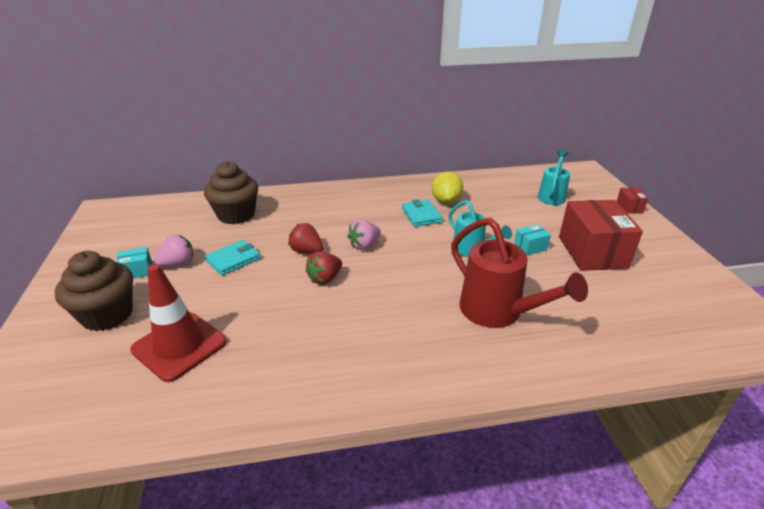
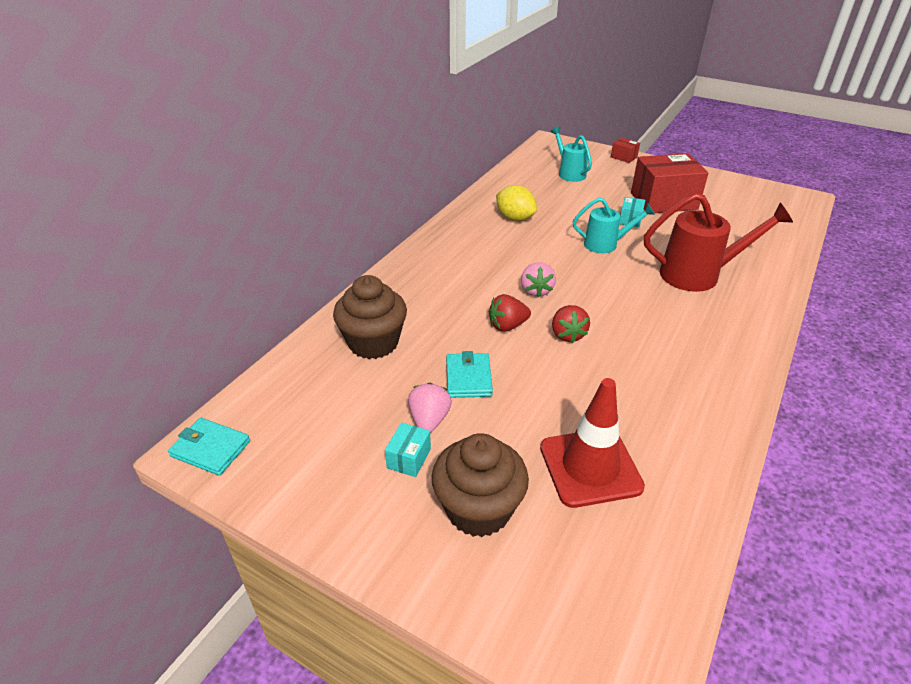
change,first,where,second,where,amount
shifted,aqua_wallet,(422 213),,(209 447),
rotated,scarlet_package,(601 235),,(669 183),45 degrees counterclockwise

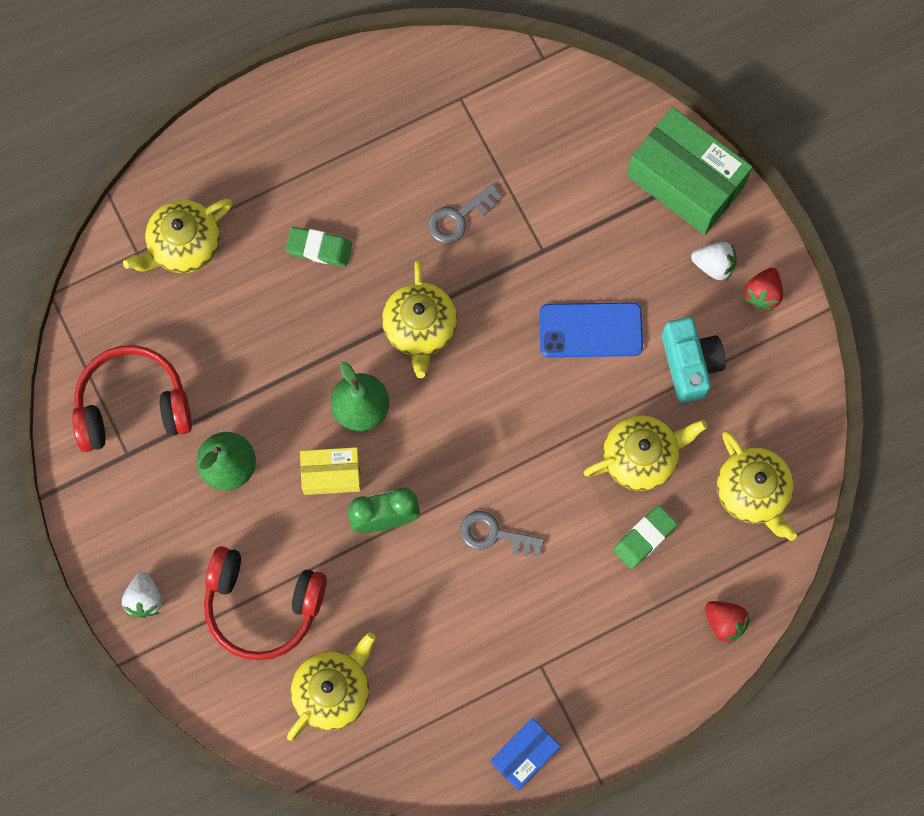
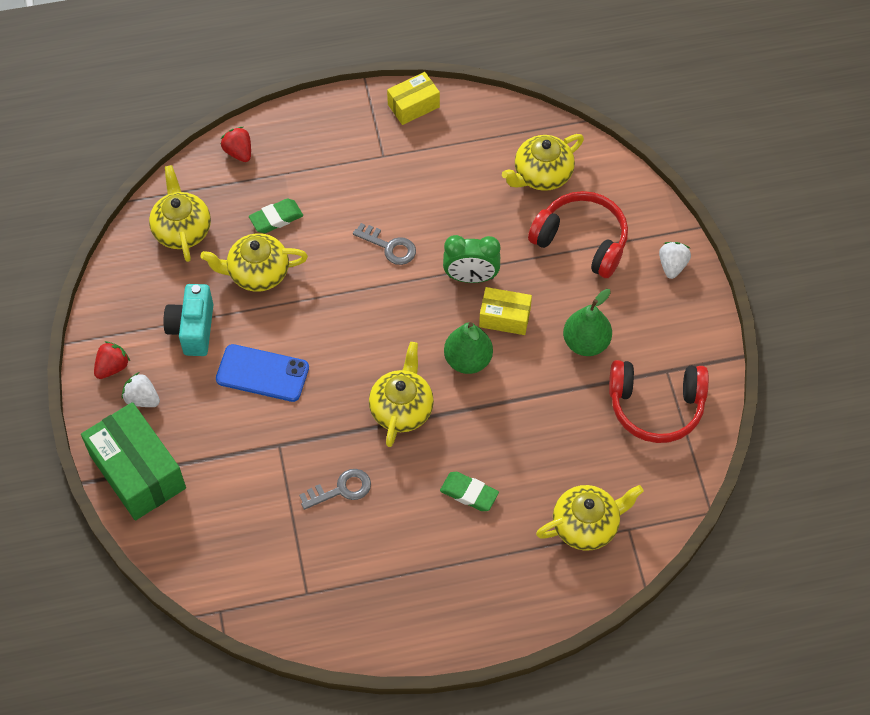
change,first,where,second,where,amount
repainted,royal_blue_package,(526 754),golden_package,(413 98),

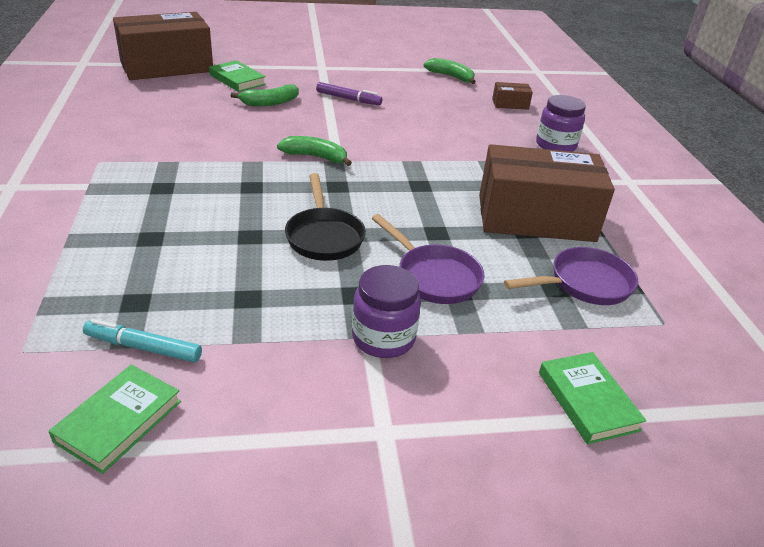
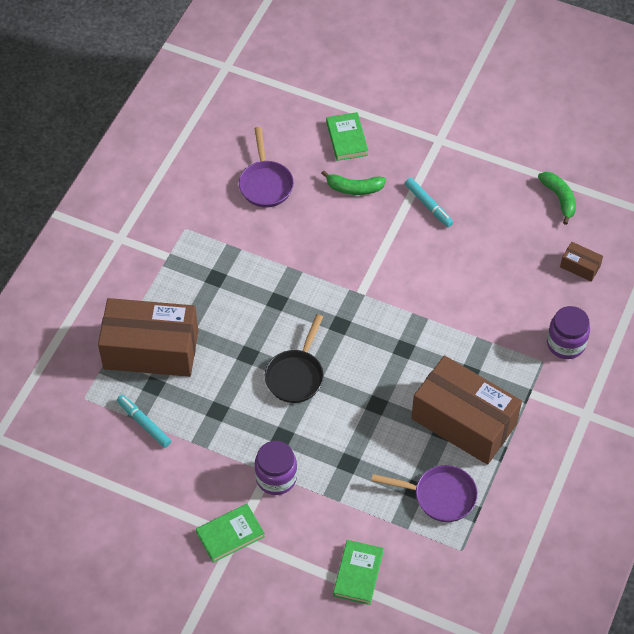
change,first,where,second,where,amount
shifted,green_hardcover,(114 419),,(230 533),
shifted,brown_package,(163 46),,(148 337),
gone,green_banana,(314 151),,,
repainted,violet_marker,(349 93),aqua_marker,(429 202),
shifted,violet_frying_pan,(427 259),,(266 167),

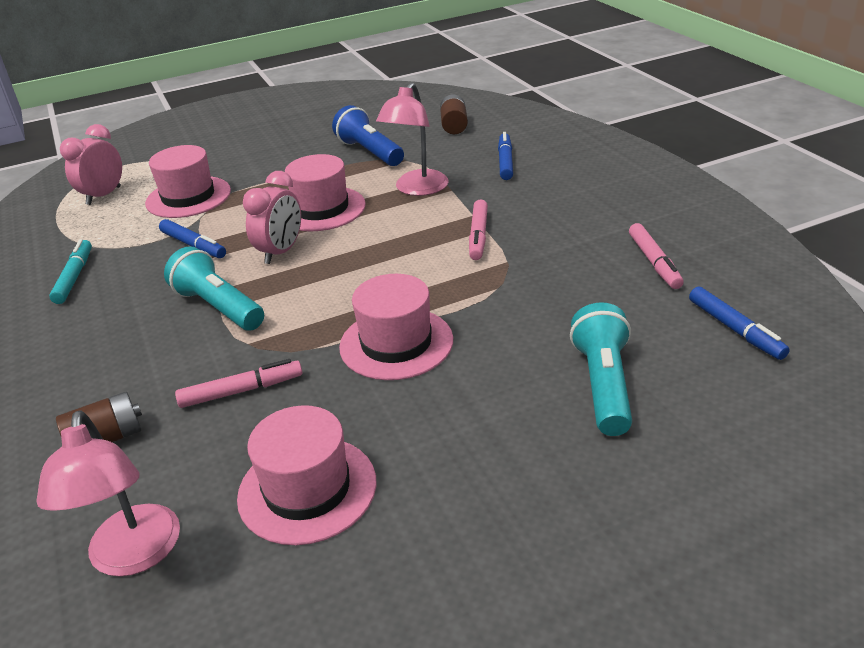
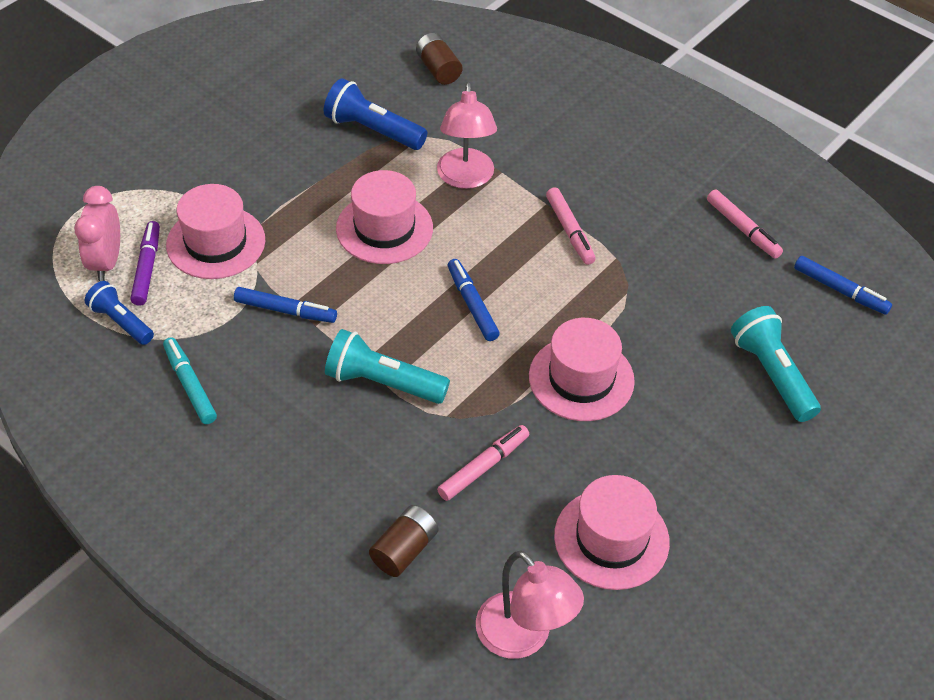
change,first,where,second,where,amount
gone,rose-pink_alarm_clock,(272 217),,,
shifted,royal_blue_marker,(505 156),,(474 300),
new,,,royal_blue_torch,(119 313),
new,,,violet_marker,(145 263),

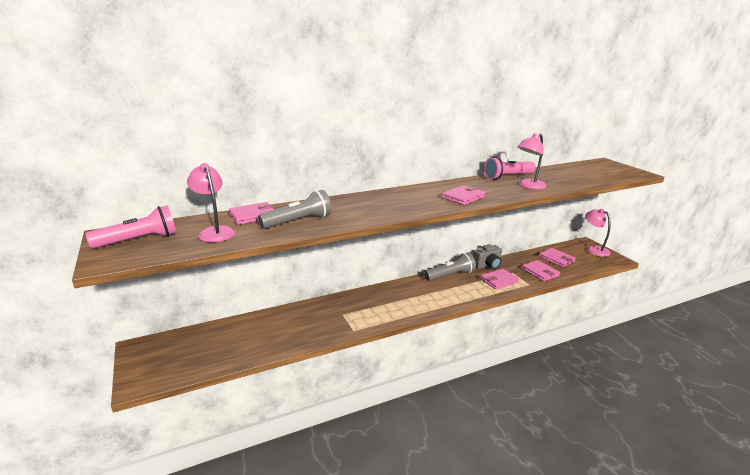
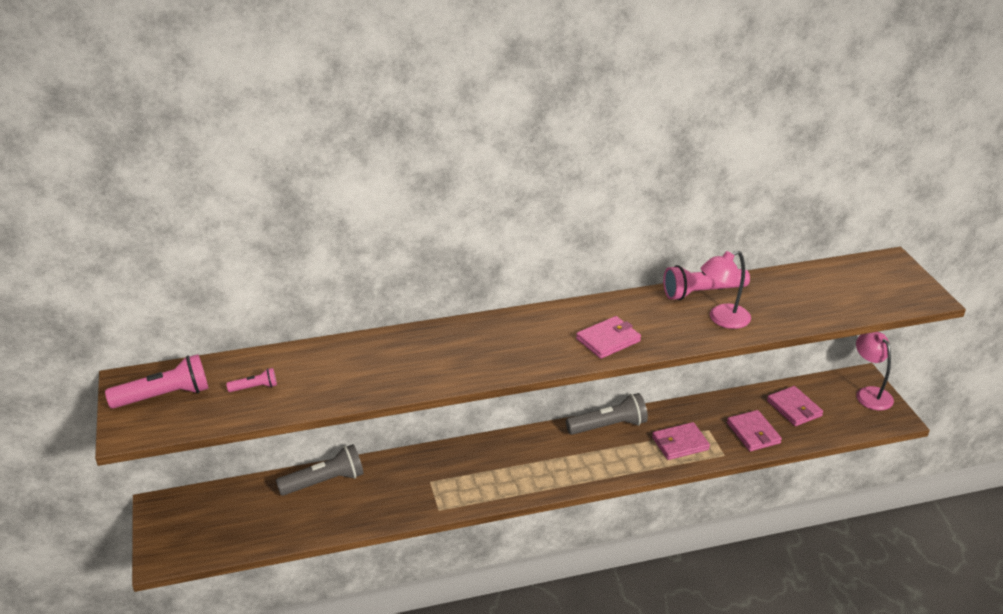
change,first,where,second,where,amount
swapped,rose-pink_lamp,(211 202),rose-pink_torch,(251 380),
gone,rose-pink_wallet,(251 213),,,
shifted,grey_torch,(295 209),,(320 470),
gone,grey_camera,(487 256),,,

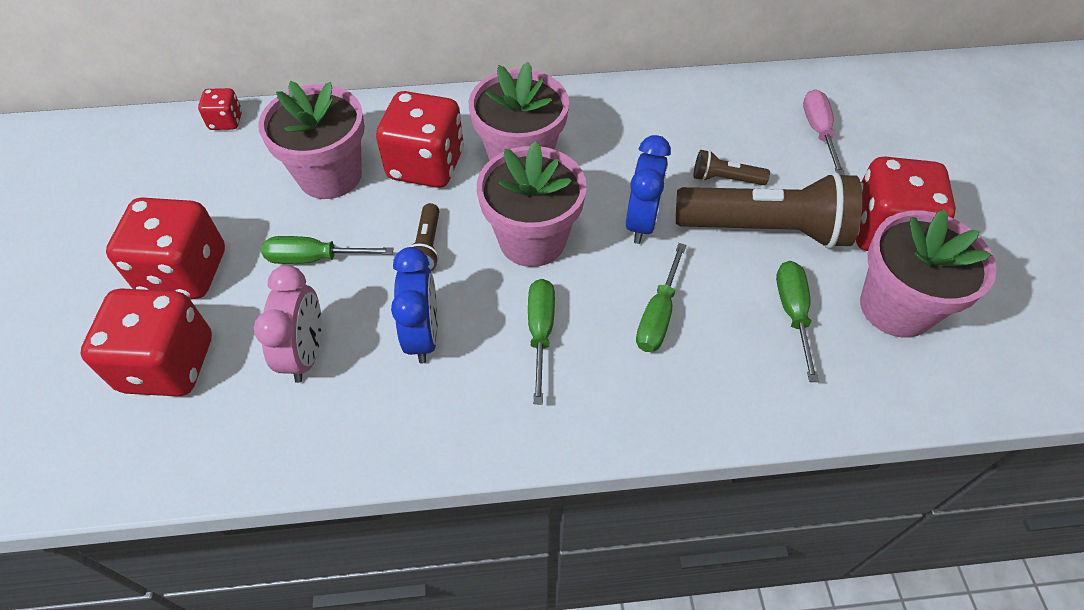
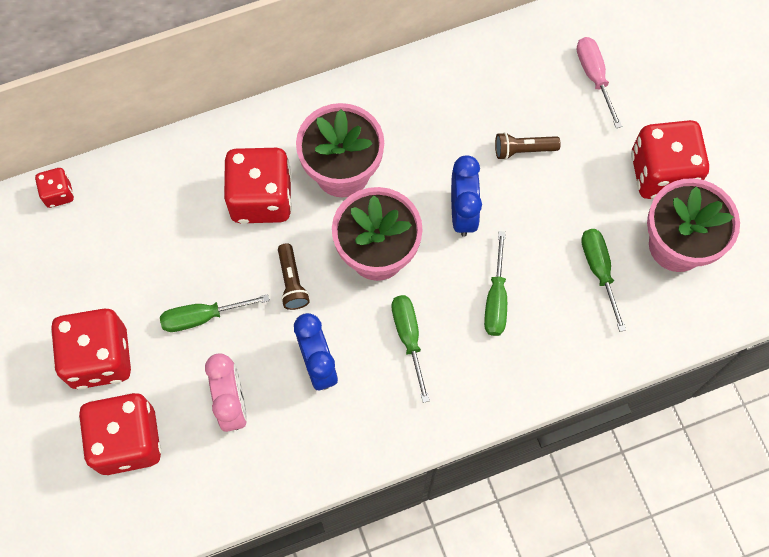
change,first,where,second,where,amount
gone,rose-pink_potted_plant,(311 140),,,
gone,brown_torch,(769 210),,,

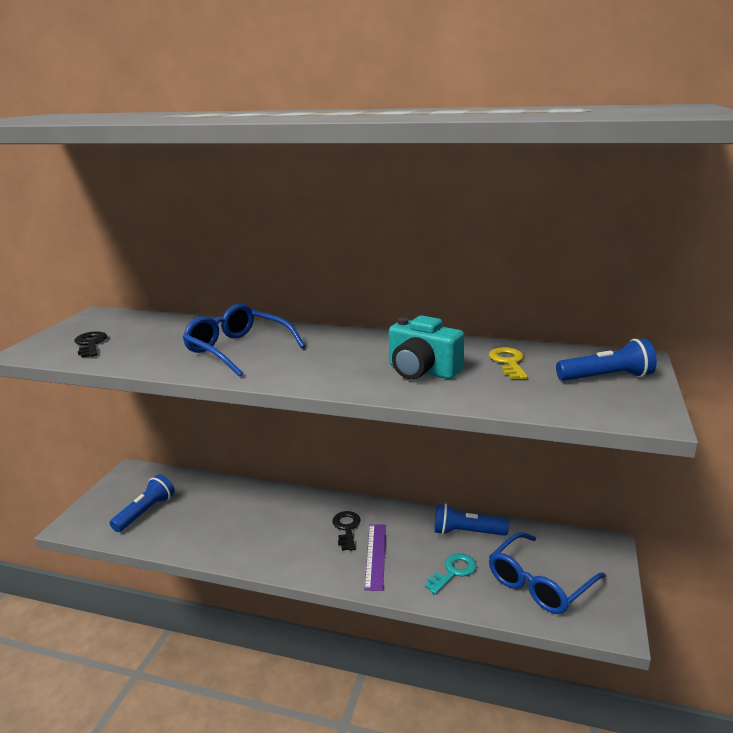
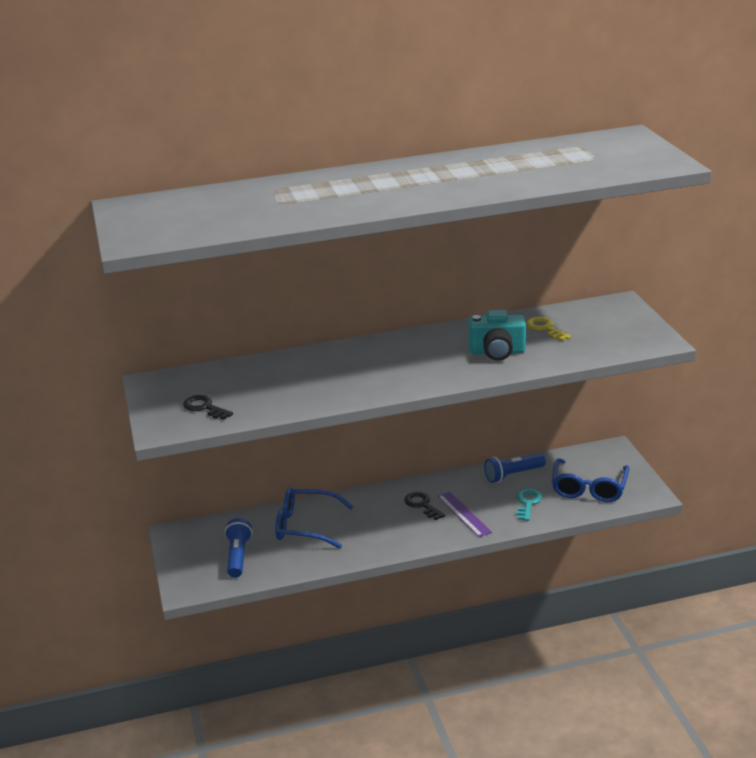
change,first,where,second,where,amount
shifted,royal_blue_eyeglasses,(244 340),,(314 518),
gone,royal_blue_torch,(606 360),,,

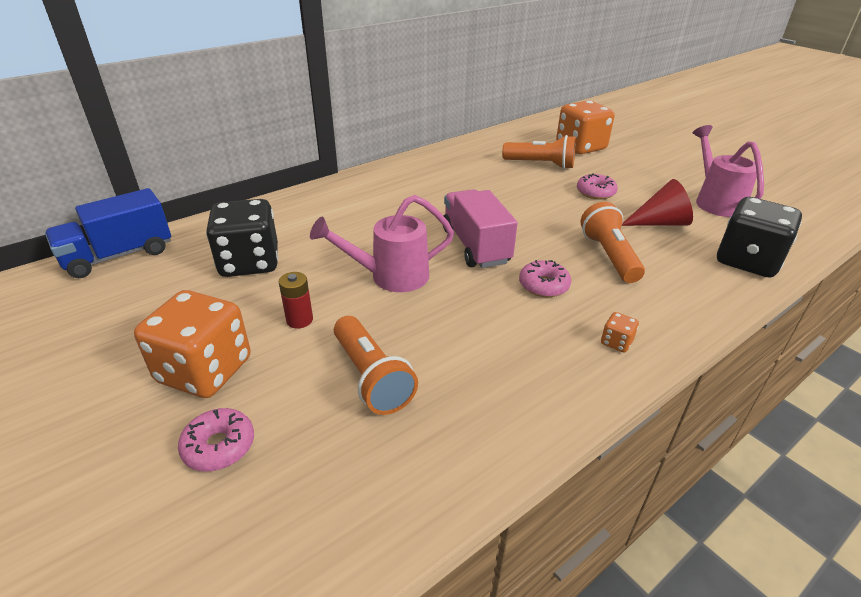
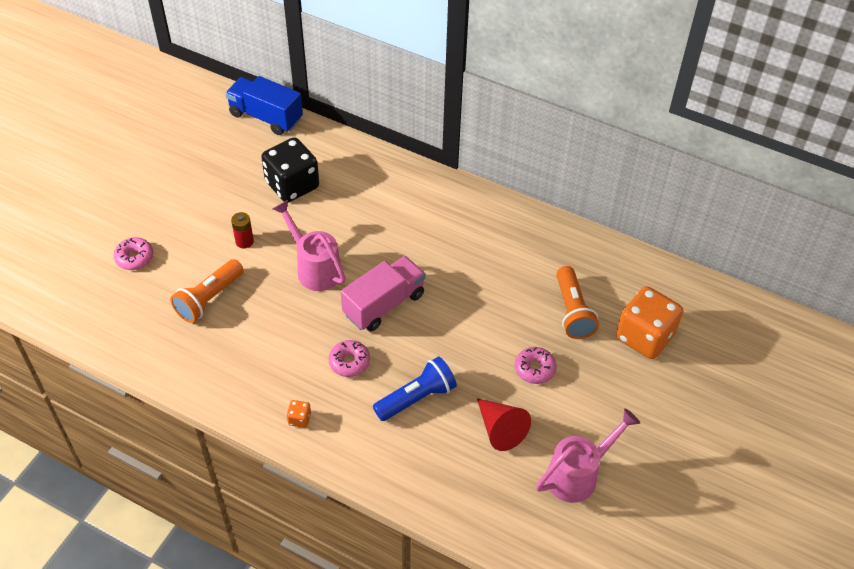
change,first,where,second,where,amount
gone,orange_game_die,(192 344),,,
repainted,orange_torch,(612 242),royal_blue_torch,(415 388),
gone,jet-black_game_die,(759 237),,,

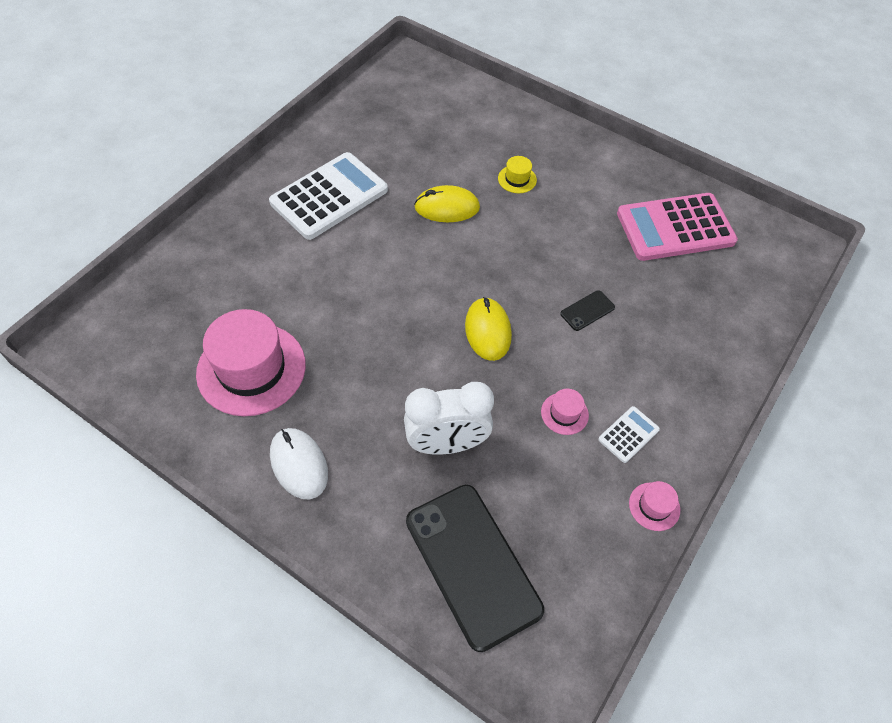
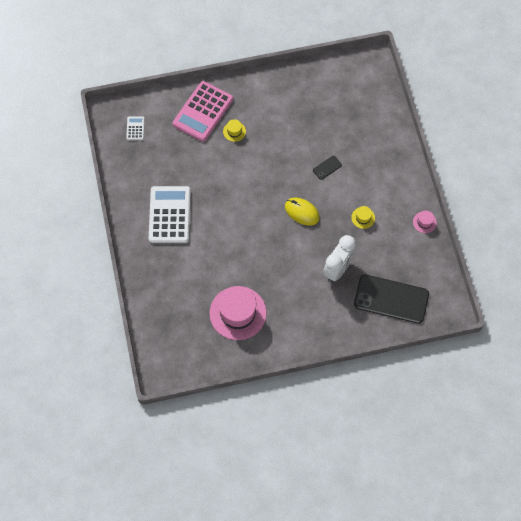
change,first,where,second,where,amount
gone,snow-white_mouse,(299 464),,,
gone,golden_mouse,(447 203),,,
repainted,rose-pink_tall_hat,(565 412),golden_tall_hat,(363 217),
rotated,jet-black_smartphone,(587 310),,(327 168),45 degrees clockwise
shifted,snow-white_pocket_calculator,(629 434),,(135 128),
shifted,rose-pink_pocket_calculator,(677 227),,(203 111),

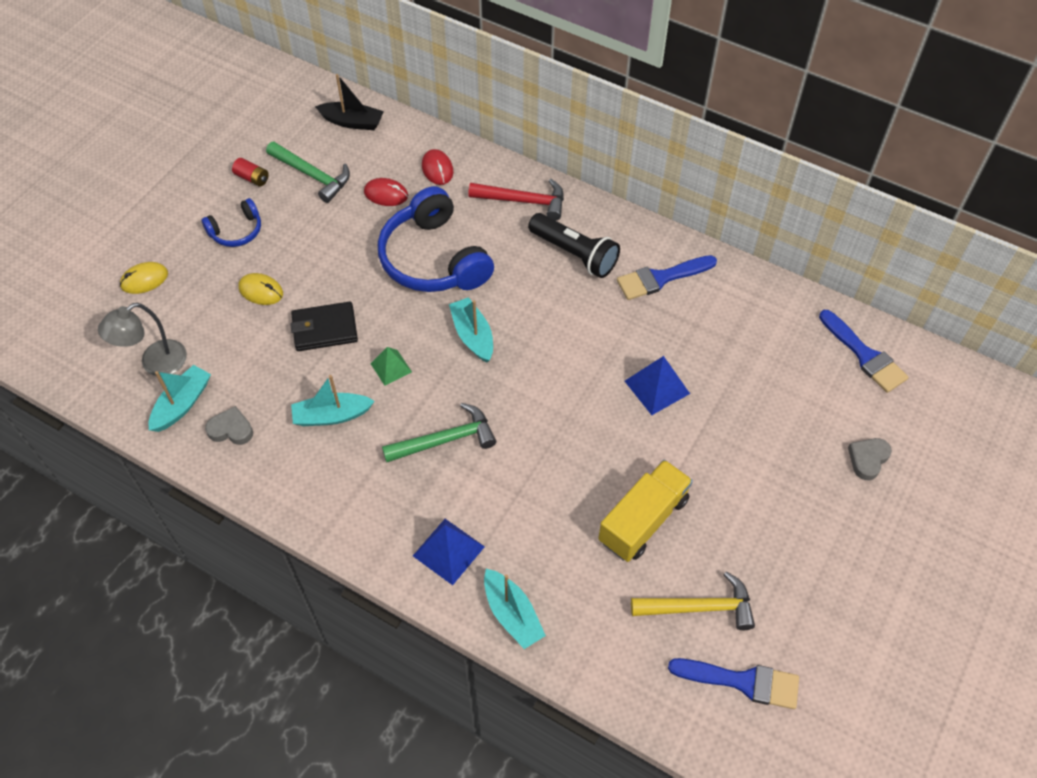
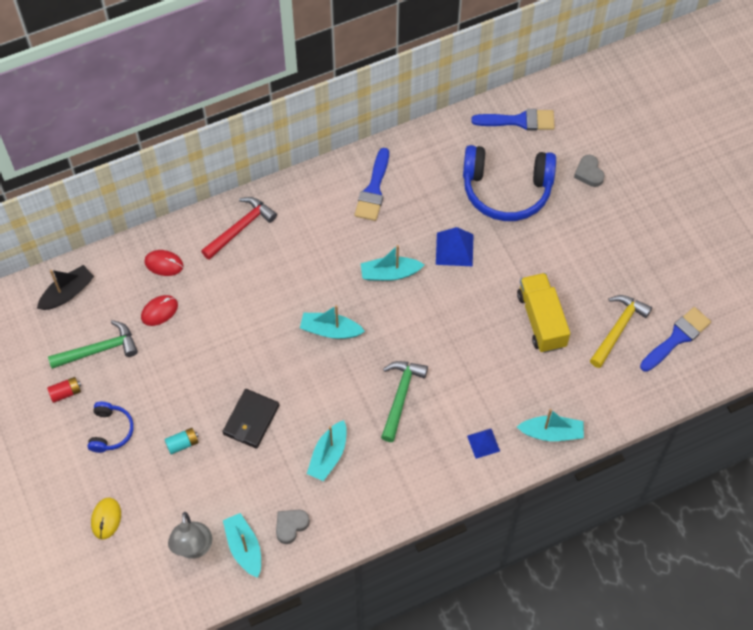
change,first,where,second,where,amount
swapped,golden_mouse,(260 289),aqua_battery,(181 441),
gone,green_solid_pyramid,(391 366),,,
shifted,royal_blue_headphones,(436 239),,(509 183),
scaled,royal_blue_solid_pyramid,(449 552),,(483 444),x0.66
gone,jet-black_torch,(574 245),,,
new,,,aqua_sailboat,(393 263),

